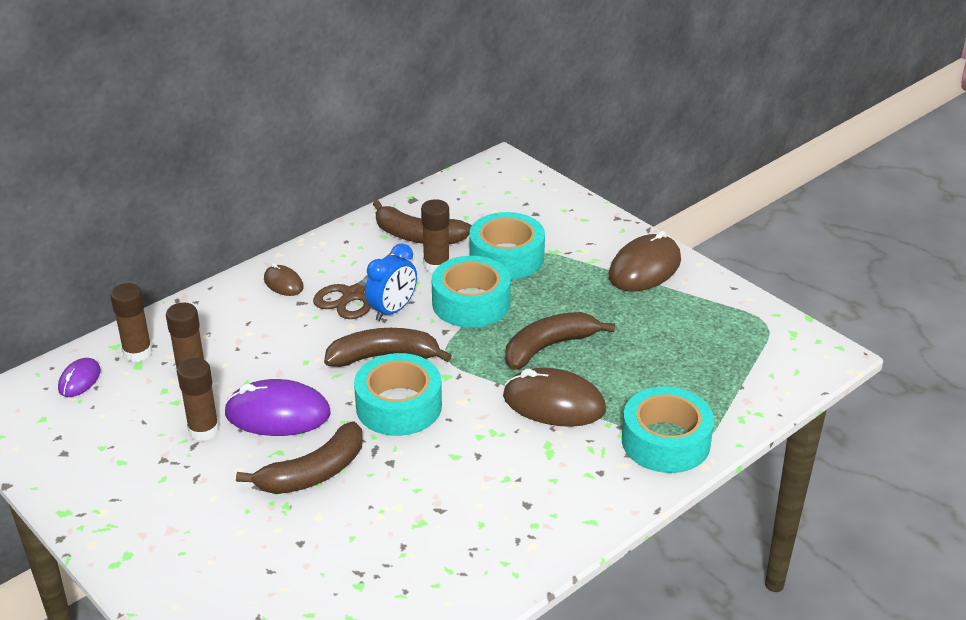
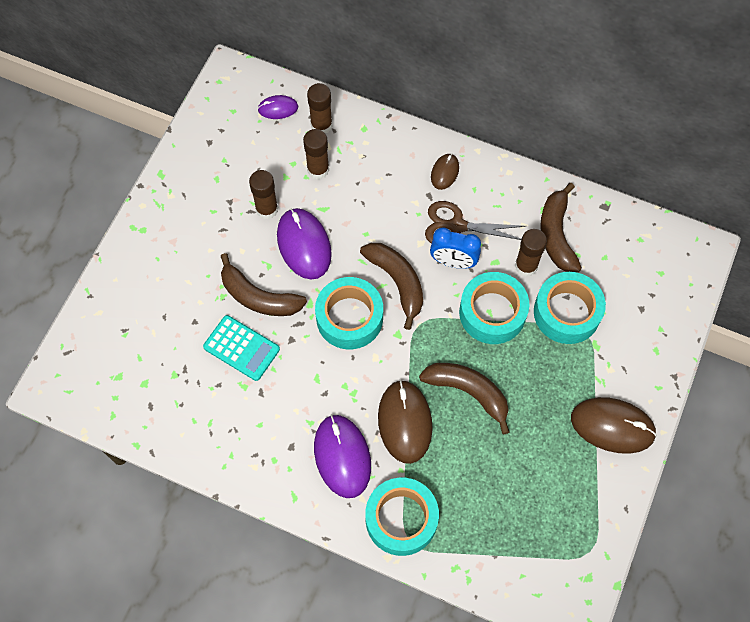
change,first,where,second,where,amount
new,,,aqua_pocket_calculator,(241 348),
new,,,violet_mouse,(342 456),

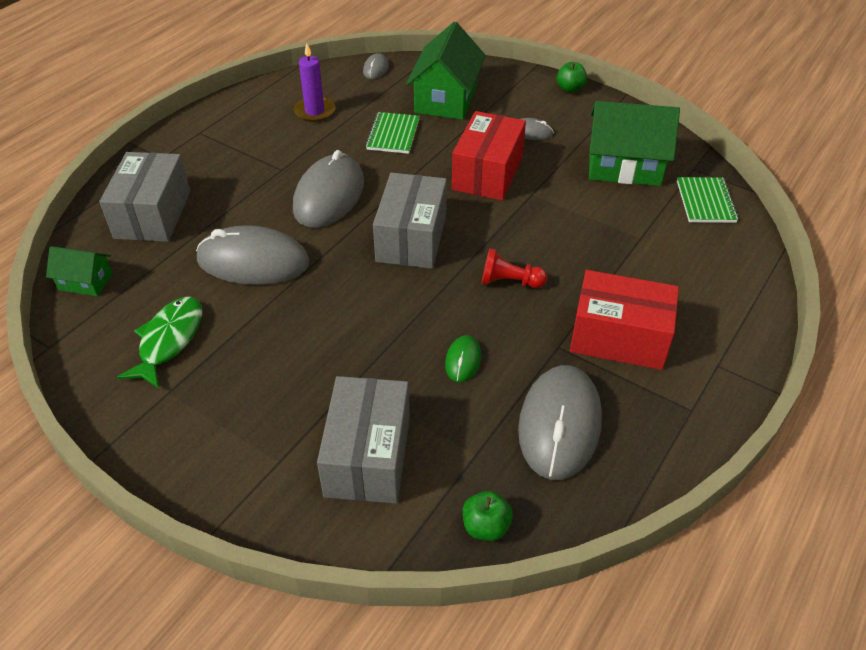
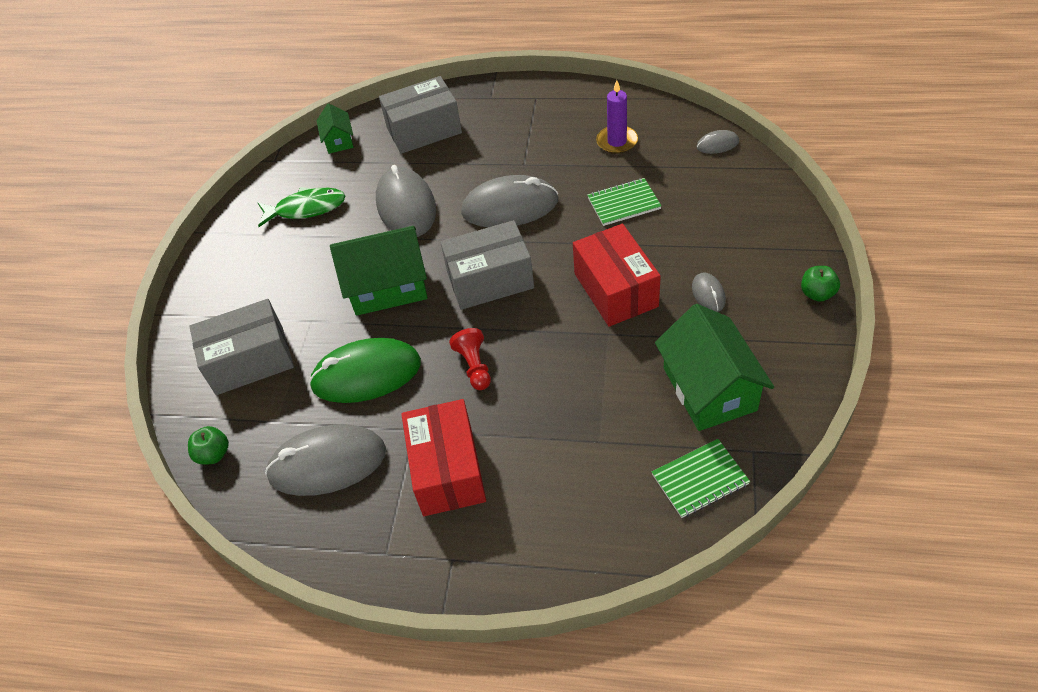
change,first,where,second,where,amount
shifted,green_cottage,(446 71),,(379 271),
scaled,green_mouse,(463 358),,(365 370),x2.17
rotated,scarlet_package,(489 156),,(617 275),75 degrees clockwise

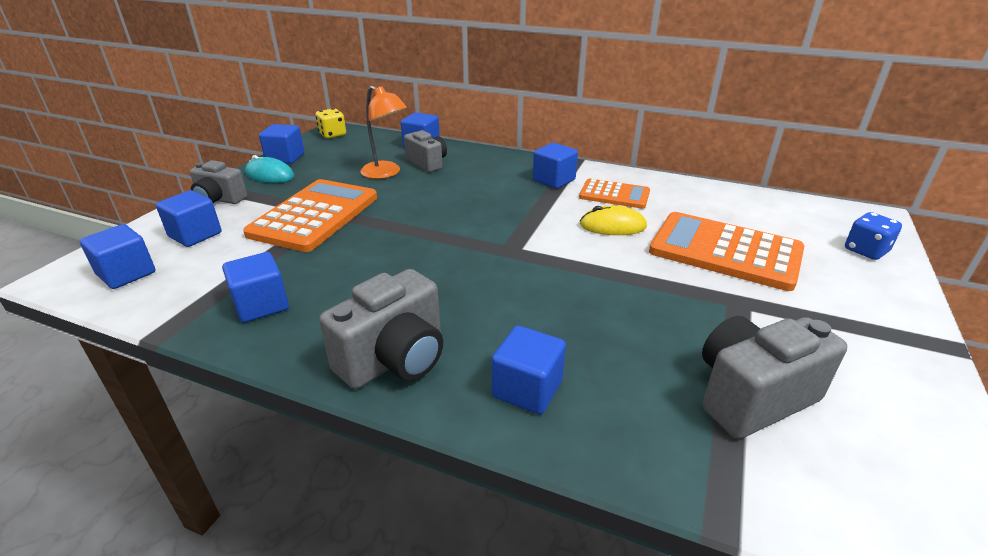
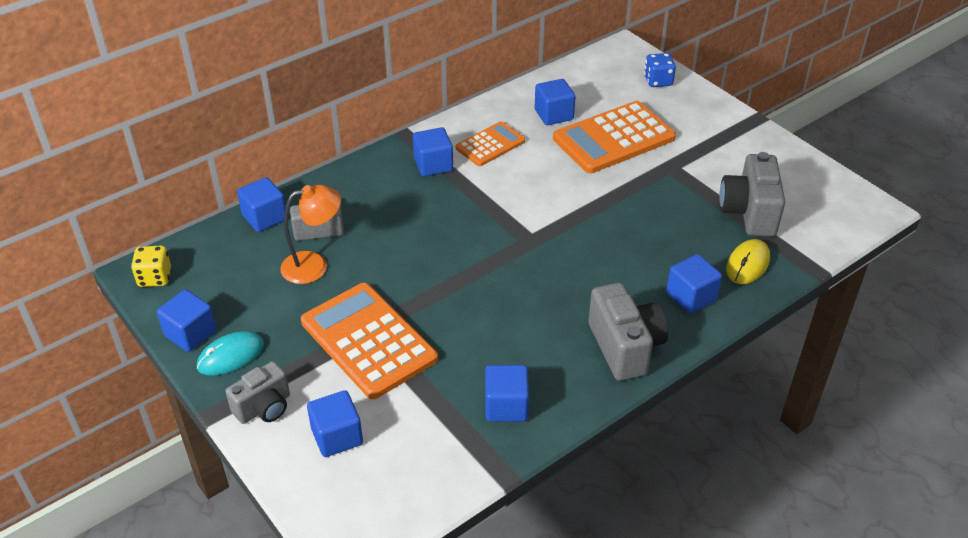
change,first,where,second,where,amount
shifted,royal_blue_block,(117 256),,(555 102),
shifted,golden_mouse,(613 220),,(748 261),

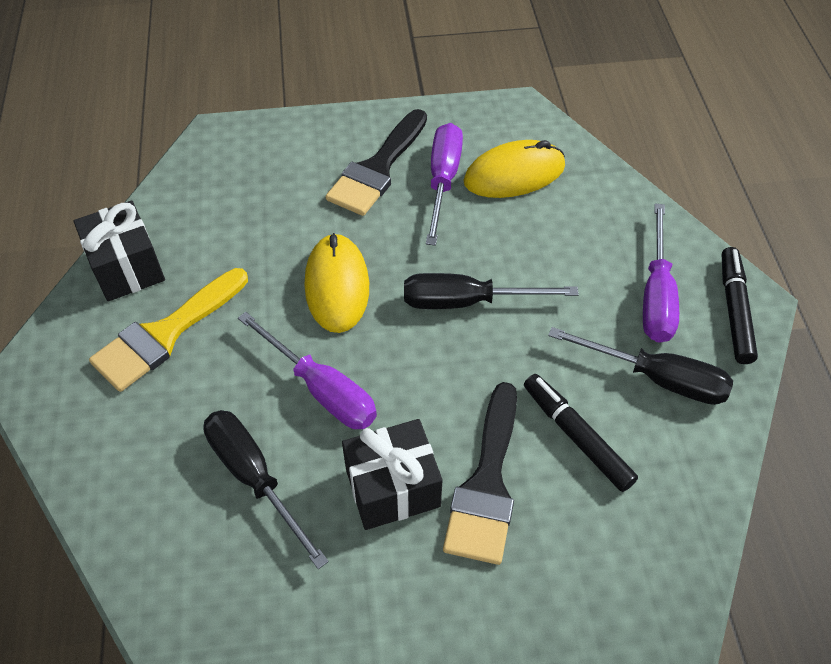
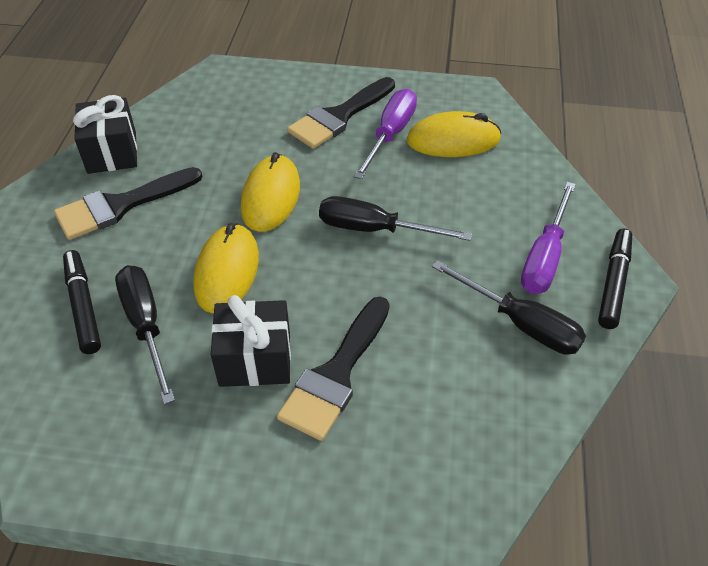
change,first,where,second,where,amount
repainted,golden_paintbrush,(168 330),jet-black_paintbrush,(128 203),
swapped,violet_screwdriver,(307 370),golden_mouse,(226 268),
shifted,jet-black_marker,(581 433),,(82 302),

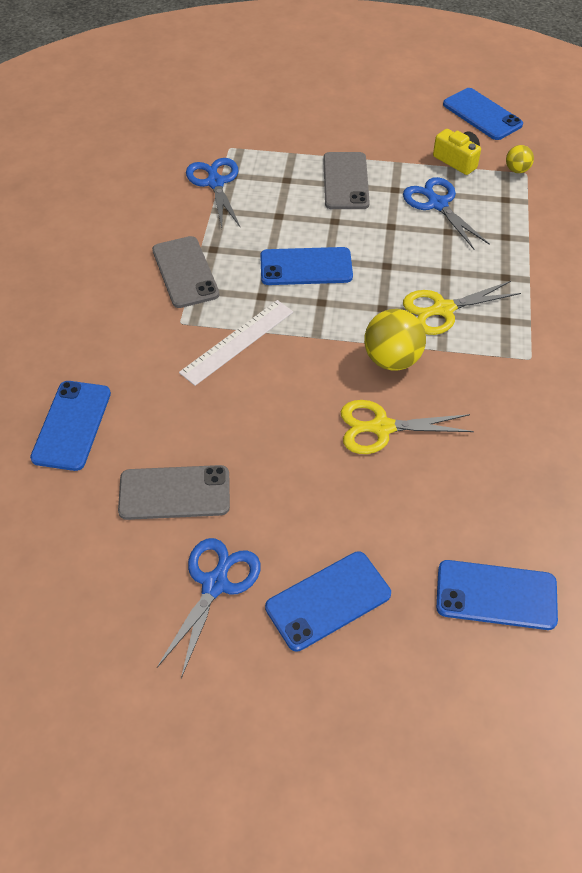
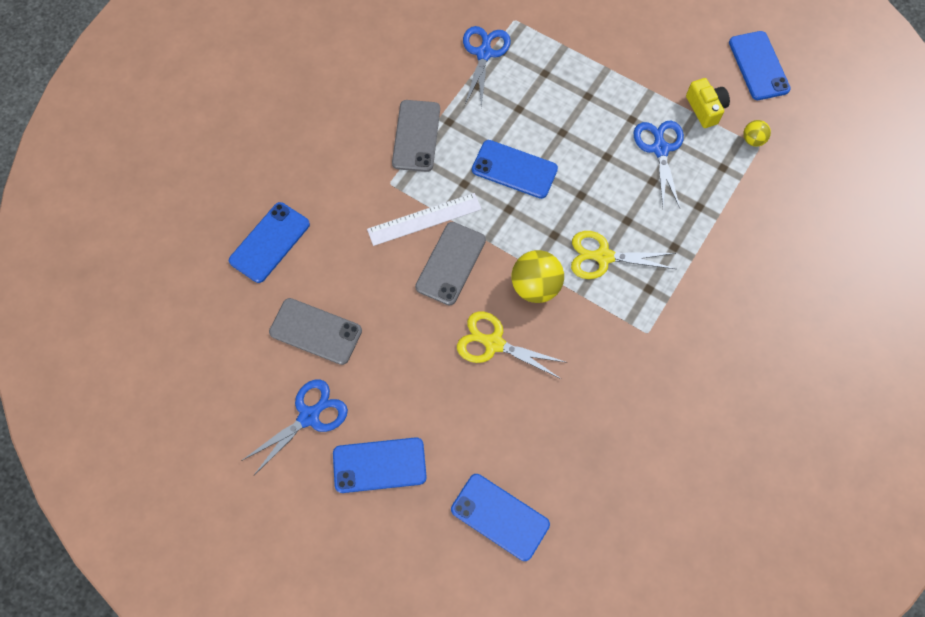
change,first,where,second,where,amount
shifted,grey_smartphone,(346 180),,(450 263),

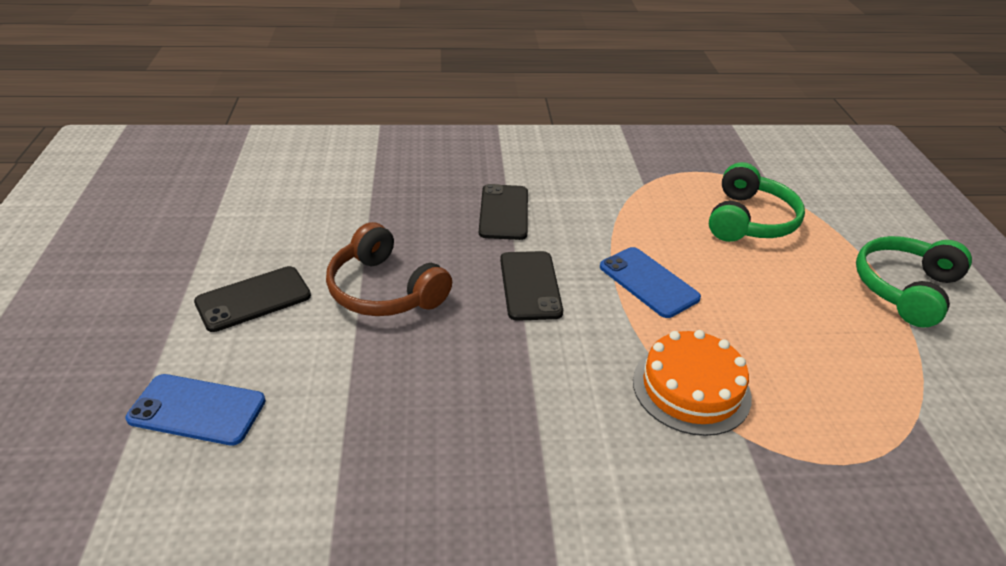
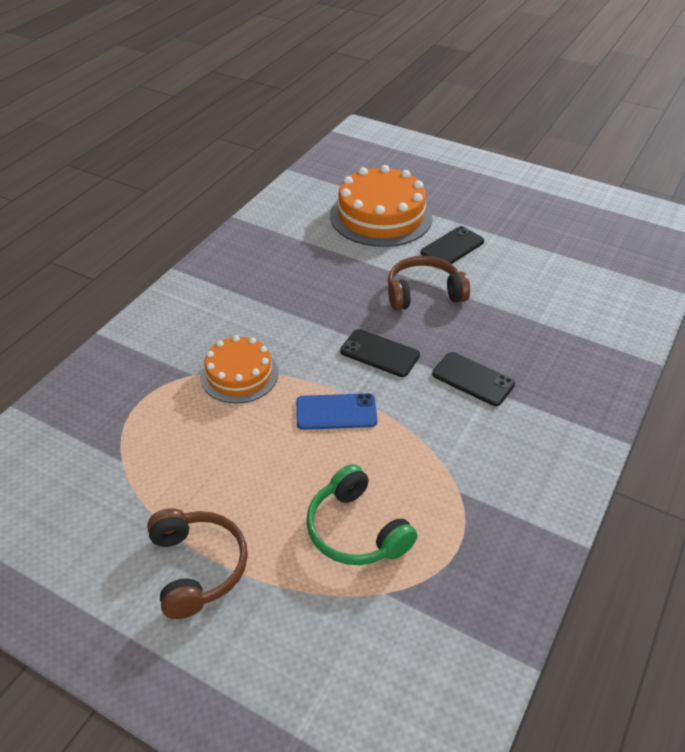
change,first,where,second,where,amount
swapped,royal_blue_smartphone,(196 410),orange_gateau,(381 206),
rotated,jet-black_smartphone,(252 299),,(452 245),45 degrees clockwise
repainted,green_headphones,(914 281),brown_headphones,(197 563),

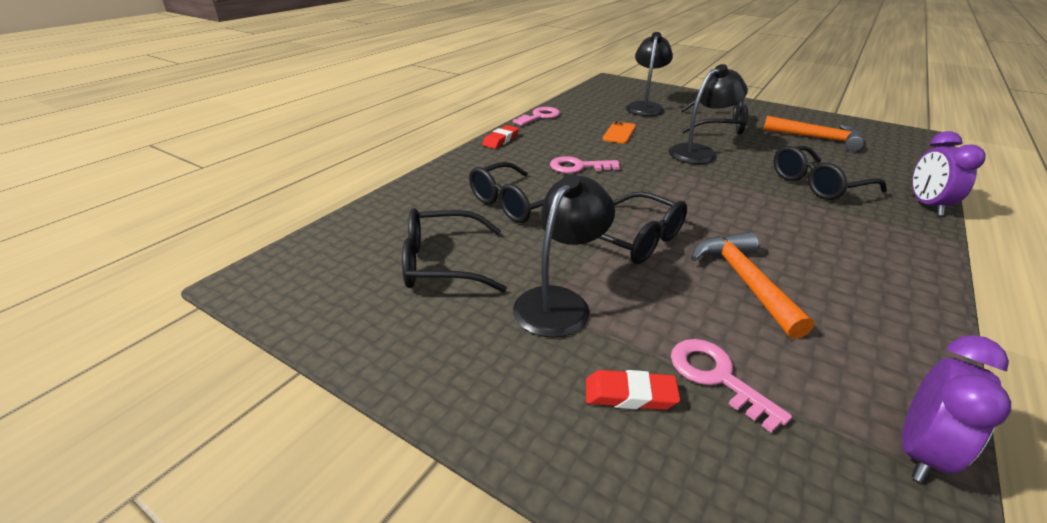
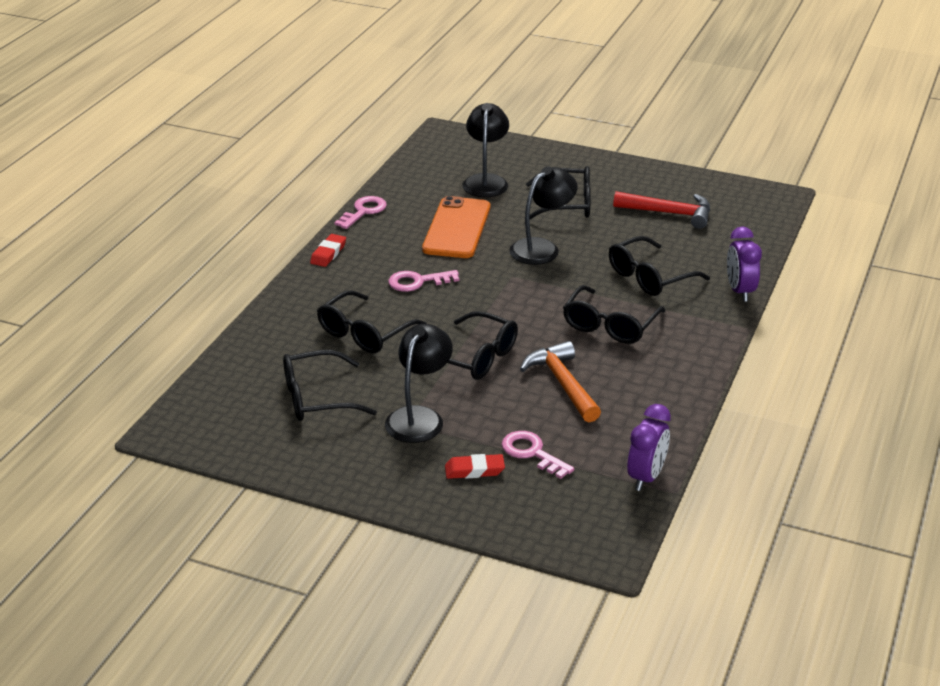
change,first,where,second,where,amount
scaled,orange_smartphone,(619 132),,(456 227),x1.91
repainted,orange_hammer,(813 133),scarlet_hammer,(661 210),
new,,,jet-black_eyeglasses,(614 314),

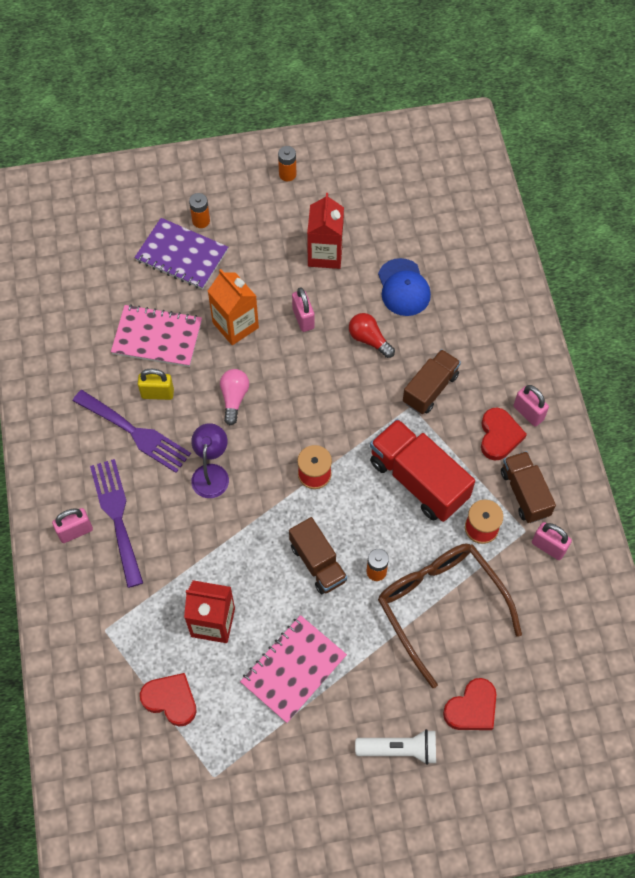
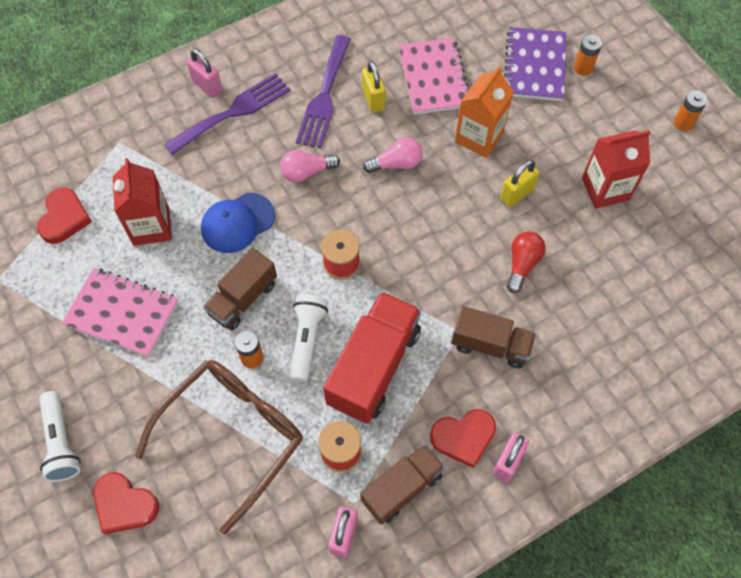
change,first,where,second,where,amount
swapped,violet_lamp,(210 460),rose-pink_bulb,(310 166),
repainted,rose-pink_padlock,(303 309),golden_padlock,(519 183),
shifted,royal_blue_cap,(404 287),,(238 223),
new,,,snow-white_torch,(309 338),

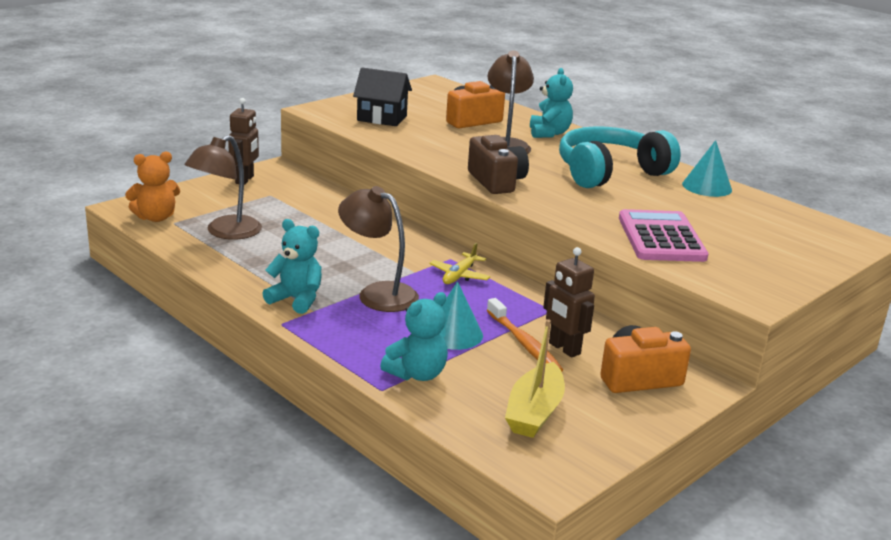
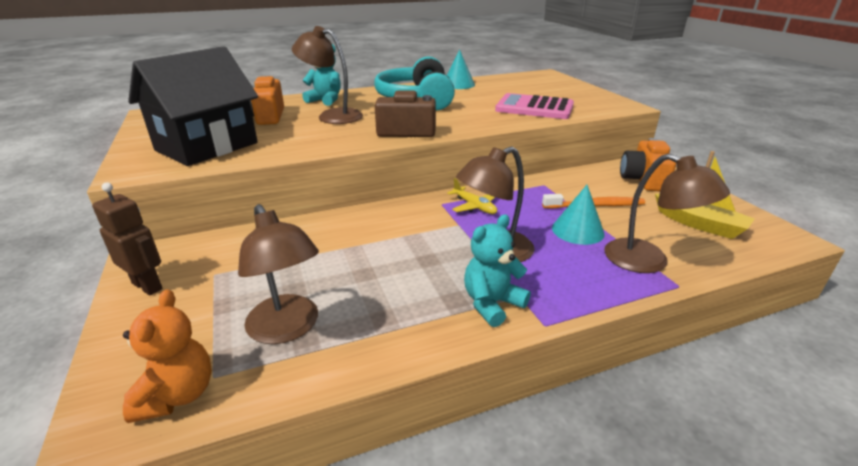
change,first,where,second,where,amount
scaled,jet-black_cottage,(382 96),,(193 106),x1.66
swapped,aqua_teddy_bear,(414 336),brown_lamp,(667 213),
gone,brown_robot_figure,(569 302),,,

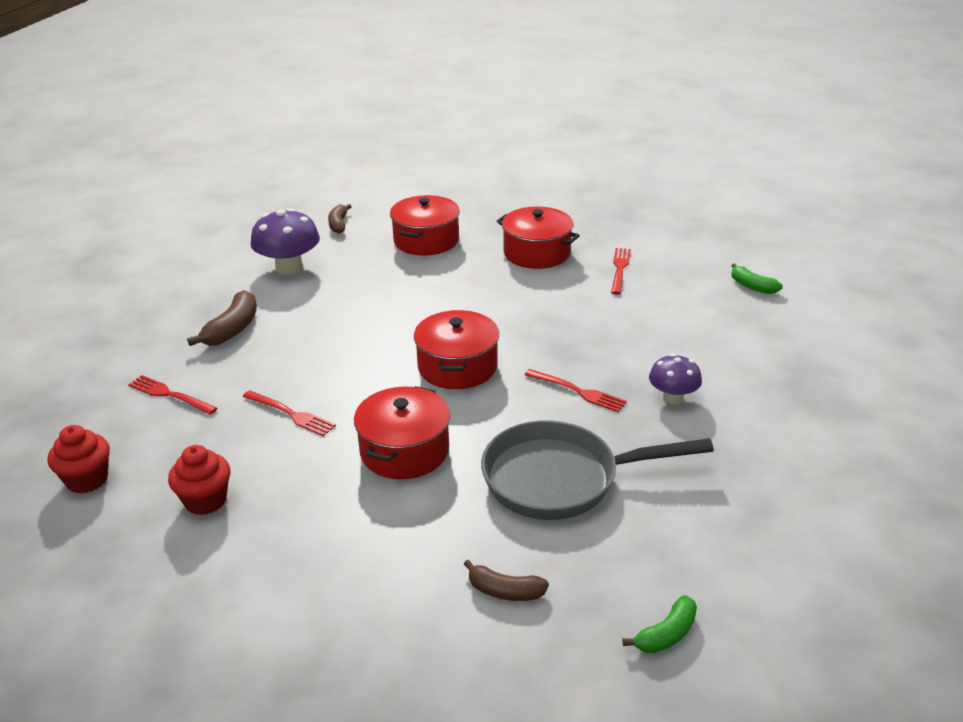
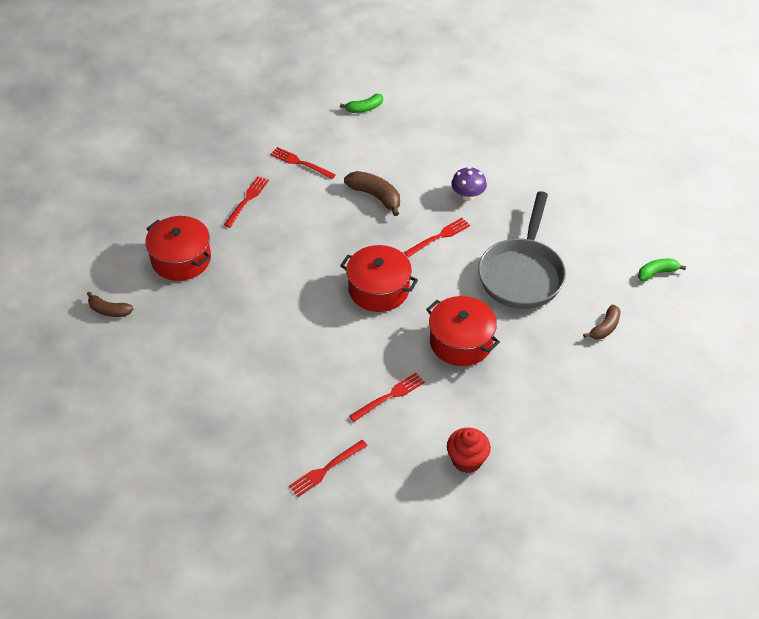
change,first,where,second,where,amount
gone,scarlet_fairy_cake,(79 459),,,
shifted,brown_banana,(222 318),,(372 193),
gone,violet_mushroom,(285 241),,,
swapped,scarlet_cooking_pot,(538 238),scarlet_dinner_fork,(246 202),
rotated,green_banana,(659 624),,(662 269),90 degrees counterclockwise

